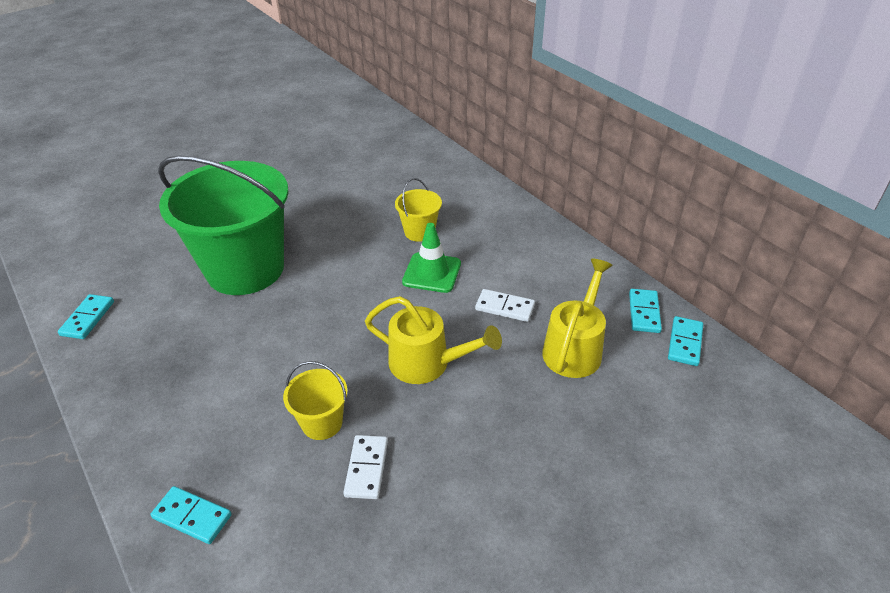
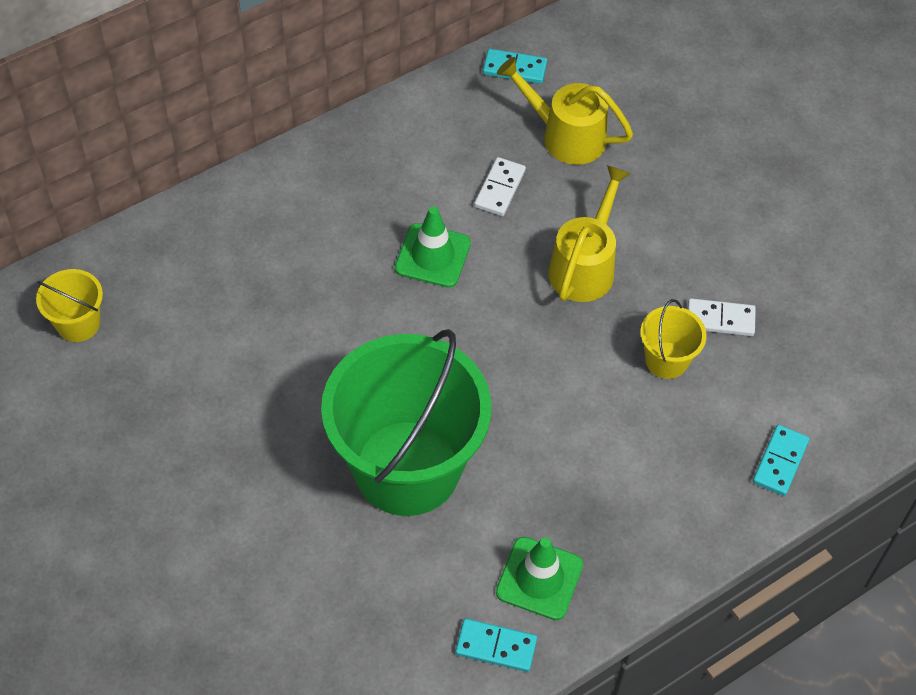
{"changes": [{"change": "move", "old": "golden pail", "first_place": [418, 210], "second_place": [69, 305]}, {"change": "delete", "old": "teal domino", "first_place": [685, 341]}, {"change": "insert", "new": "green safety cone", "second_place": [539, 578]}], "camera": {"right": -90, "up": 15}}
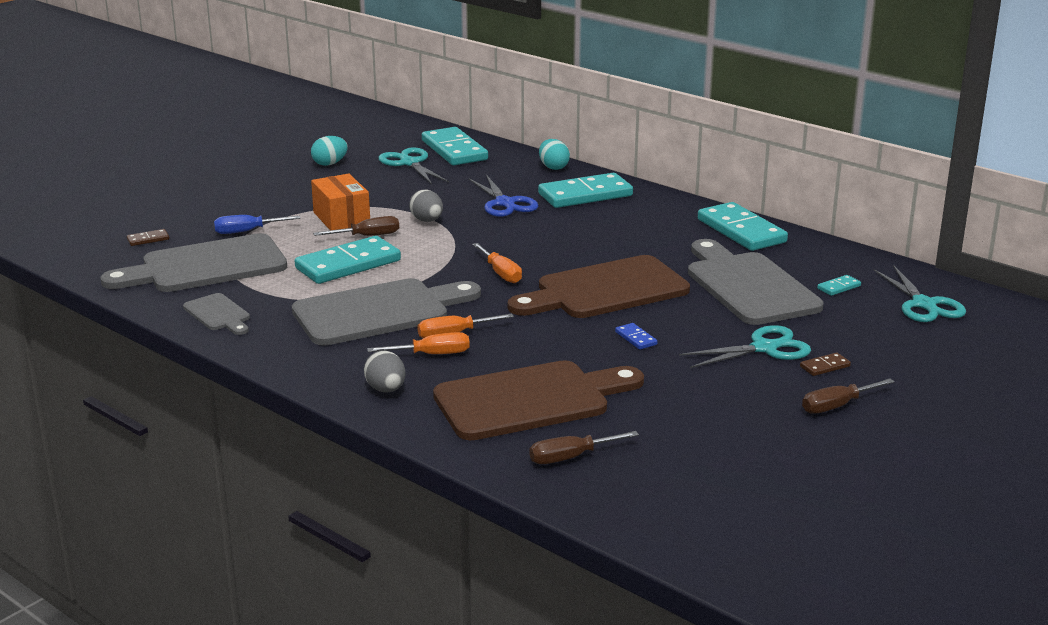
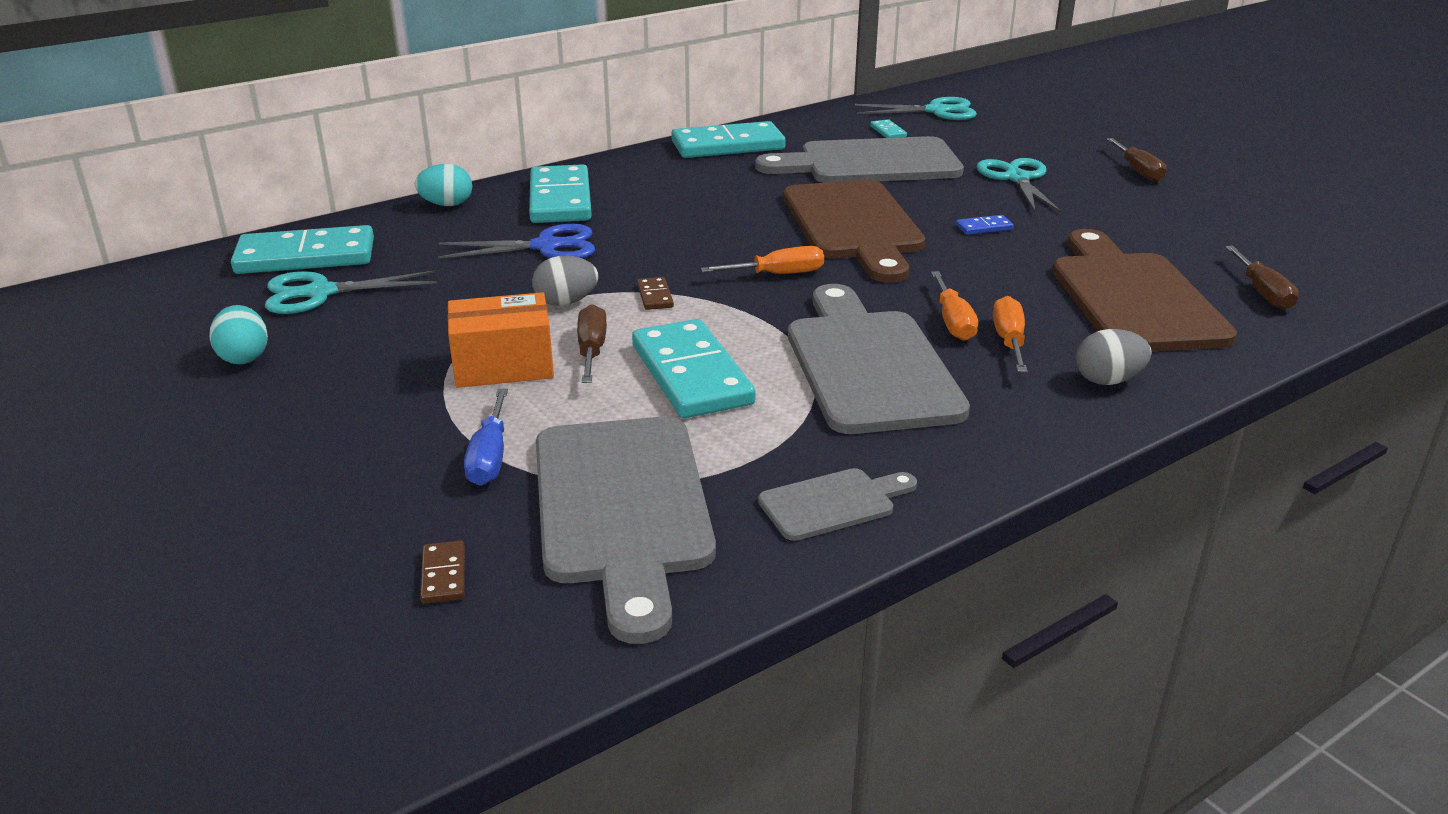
{"changes": [{"change": "move", "old": "russet domino", "first_place": [825, 364], "second_place": [655, 293]}], "camera": {"right": -75, "up": 5}}
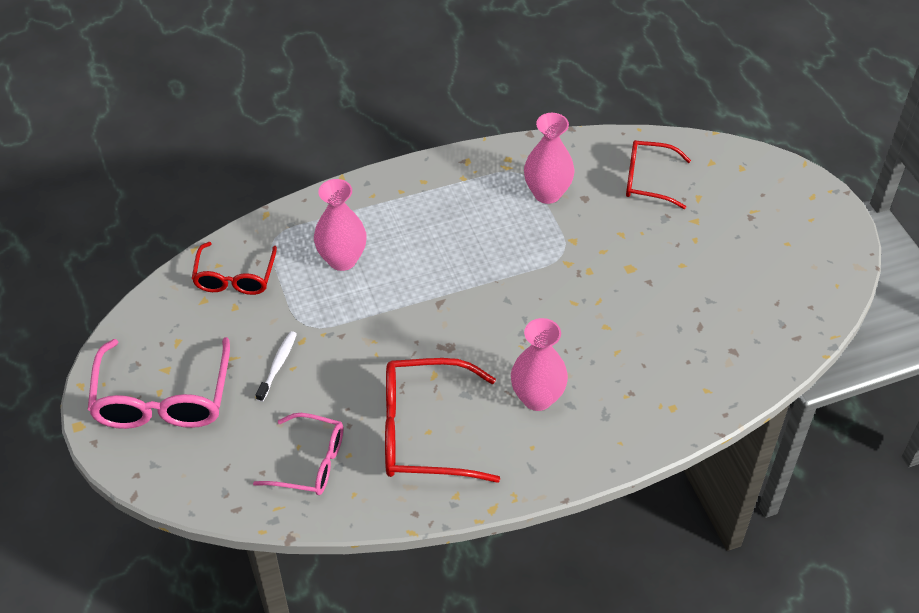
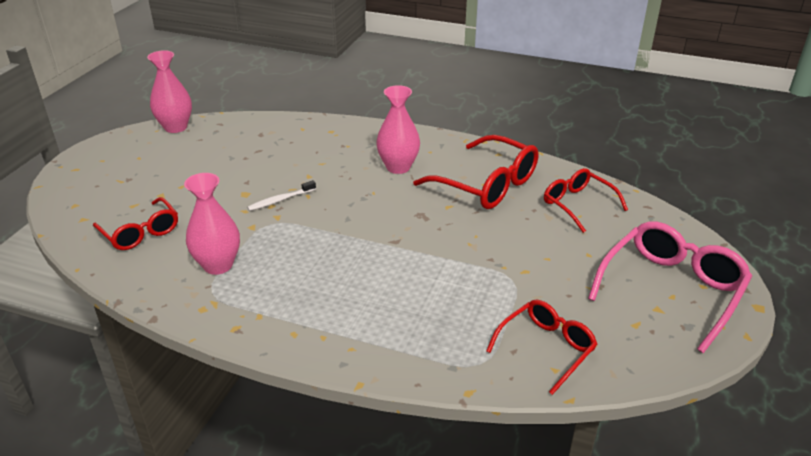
{"changes": [{"change": "recolor", "old": "rose-pink glasses", "new": "red glasses", "first_place": [298, 454], "second_place": [586, 200]}, {"change": "move", "old": "pure white toothbrush", "first_place": [276, 366], "second_place": [281, 195]}, {"change": "move", "old": "rose-pink flower vase", "first_place": [340, 225], "second_place": [169, 91]}], "camera": {"right": -140, "up": -15}}
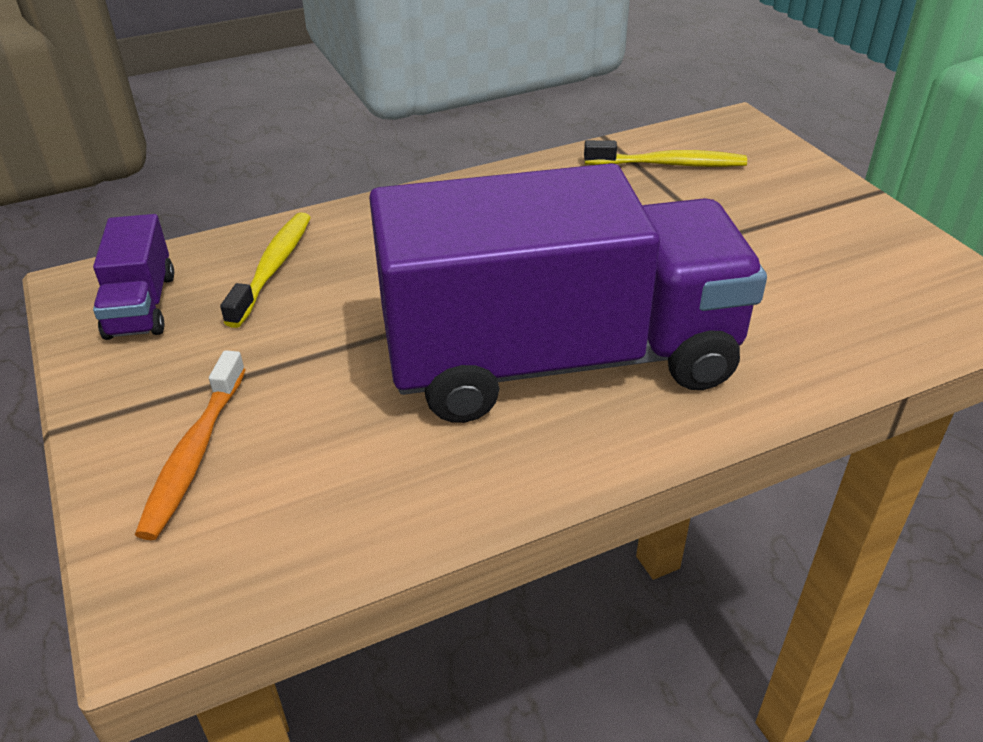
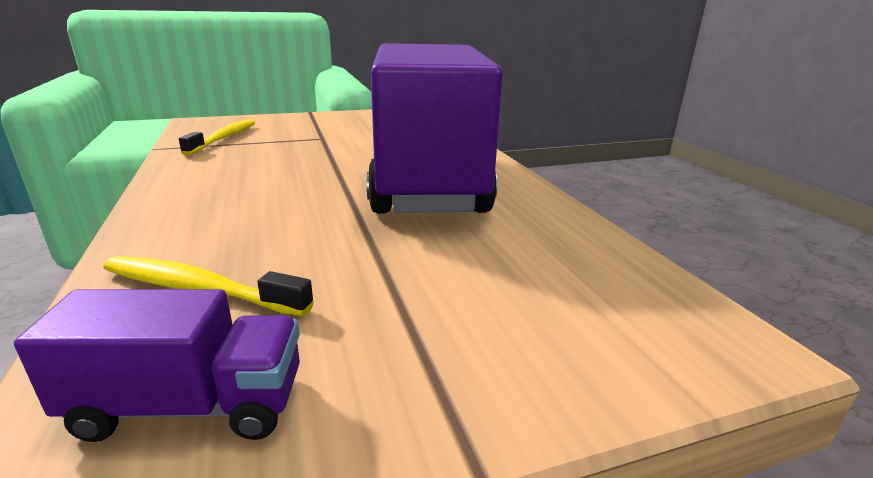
{"changes": [{"change": "delete", "old": "bright orange toothbrush", "first_place": [190, 445]}], "camera": {"right": -85, "up": -15}}
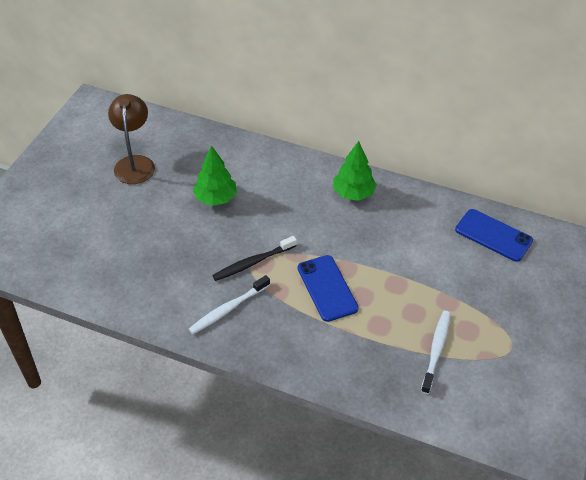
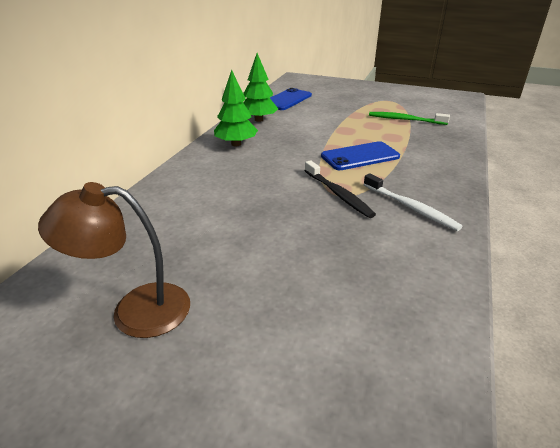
{"changes": [{"change": "move", "old": "green toy tree", "first_place": [215, 175], "second_place": [260, 87]}, {"change": "recolor", "old": "pure white toothbrush", "new": "green toothbrush", "first_place": [436, 352], "second_place": [409, 118]}], "camera": {"right": -90, "up": -15}}
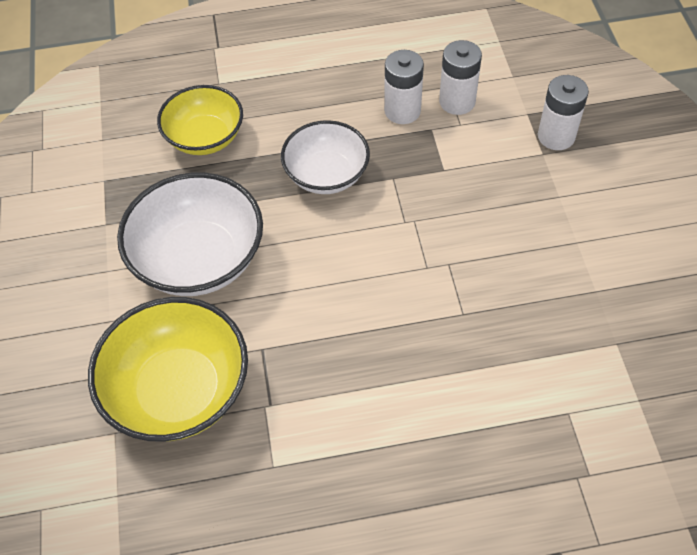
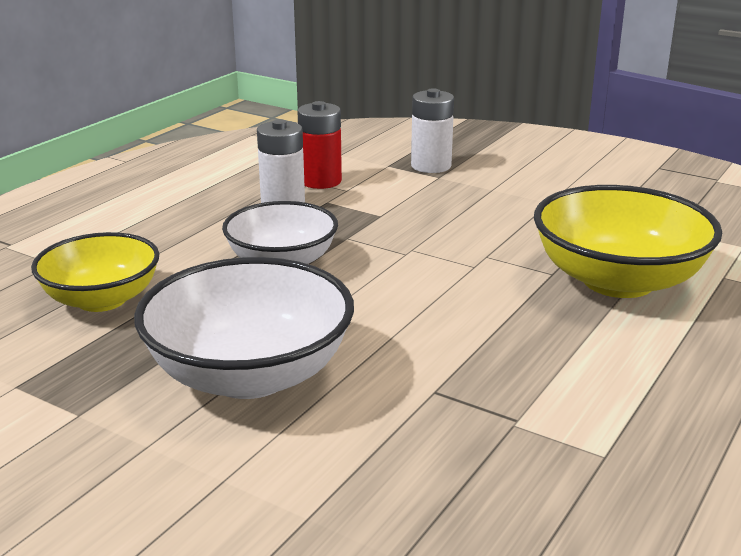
{"changes": [{"change": "move", "old": "golden deep dish", "first_place": [168, 369], "second_place": [628, 241]}, {"change": "recolor", "old": "pure white AA battery", "new": "red AA battery", "first_place": [460, 77], "second_place": [319, 145]}], "camera": {"right": -50, "up": -30}}
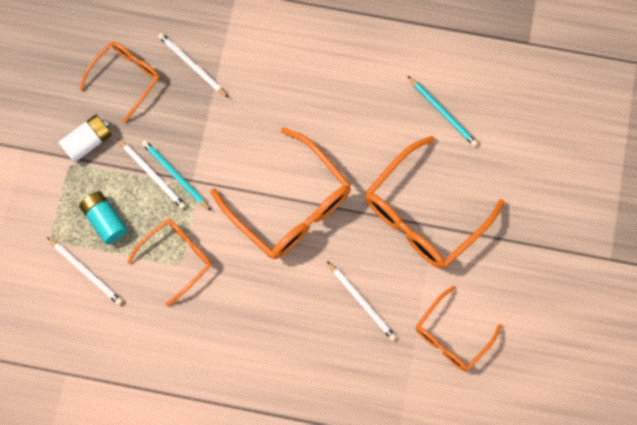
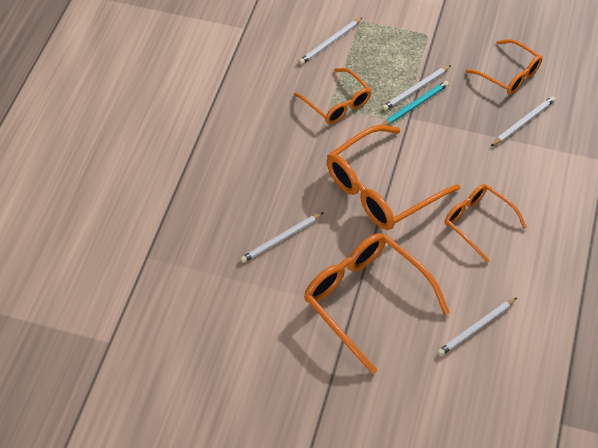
{"changes": [{"change": "delete", "old": "pure white AA battery", "first_place": [85, 139]}, {"change": "delete", "old": "teal AA battery", "first_place": [103, 217]}, {"change": "recolor", "old": "teal wooden pencil", "new": "pure white wooden pencil", "first_place": [443, 111], "second_place": [477, 327]}, {"change": "move", "old": "bright orange glasses", "first_place": [459, 328], "second_place": [486, 223]}], "camera": {"right": 95, "up": -20}}
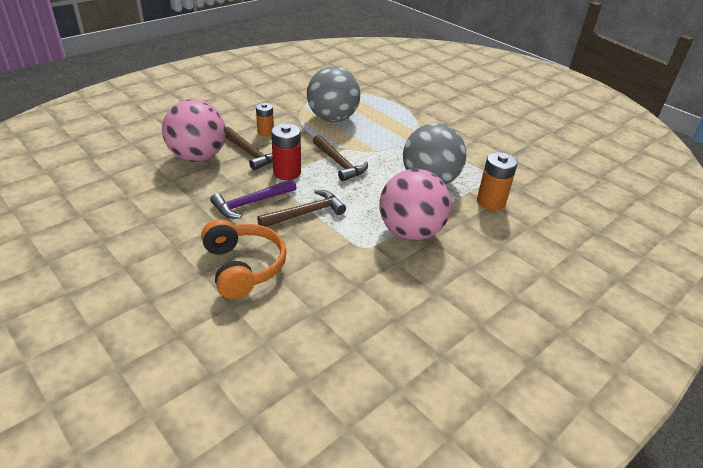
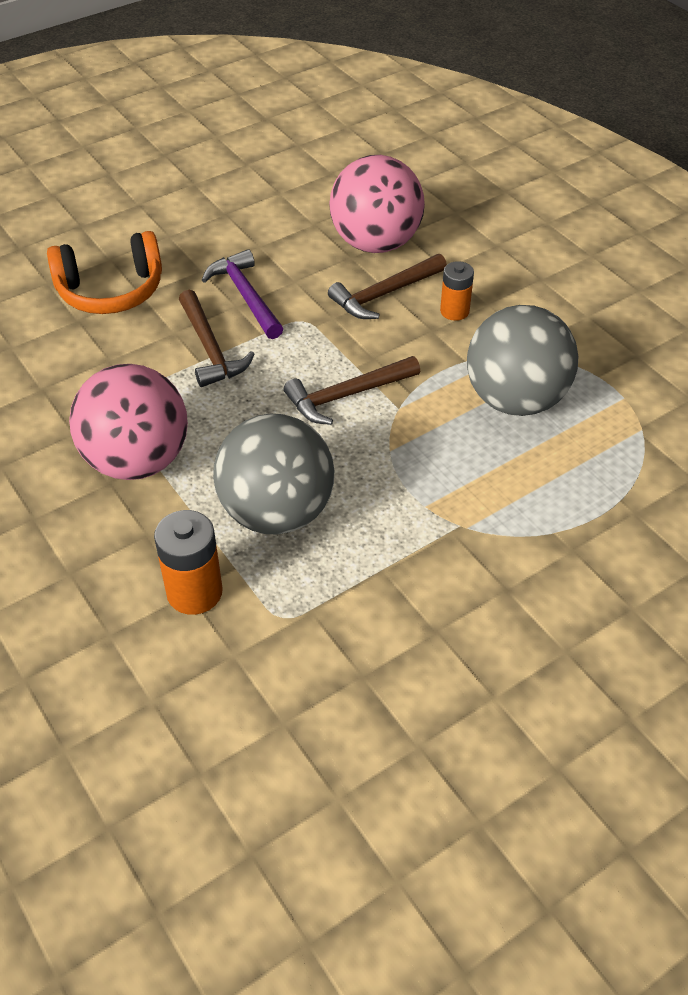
{"changes": [{"change": "delete", "old": "red AA battery", "first_place": [286, 152]}], "camera": {"right": 100, "up": 10}}
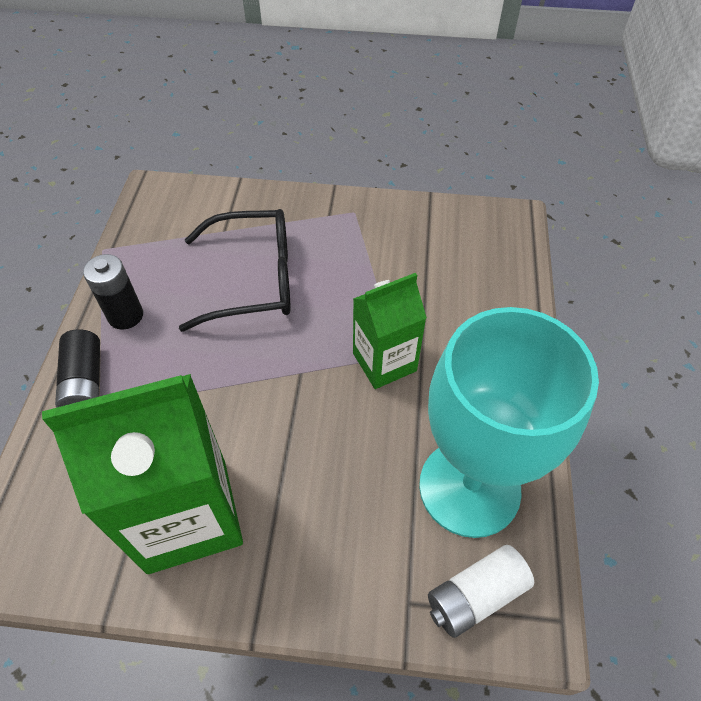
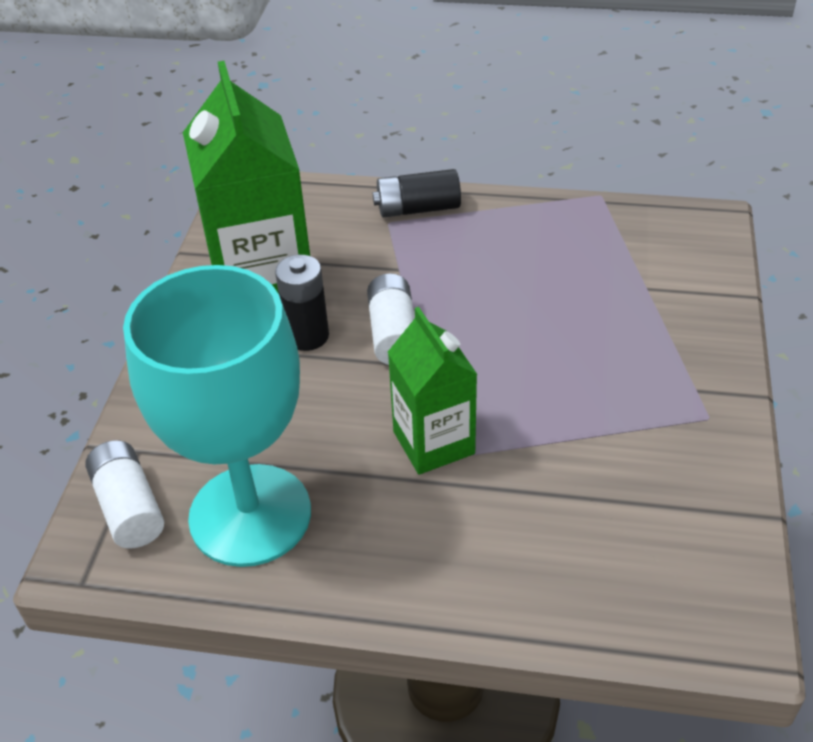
{"changes": [{"change": "move", "old": "jet-black AA battery", "first_place": [113, 292], "second_place": [302, 303]}, {"change": "delete", "old": "jet-black glasses", "first_place": [235, 270]}, {"change": "insert", "new": "pure white AA battery", "second_place": [391, 319]}], "camera": {"right": 95, "up": -10}}
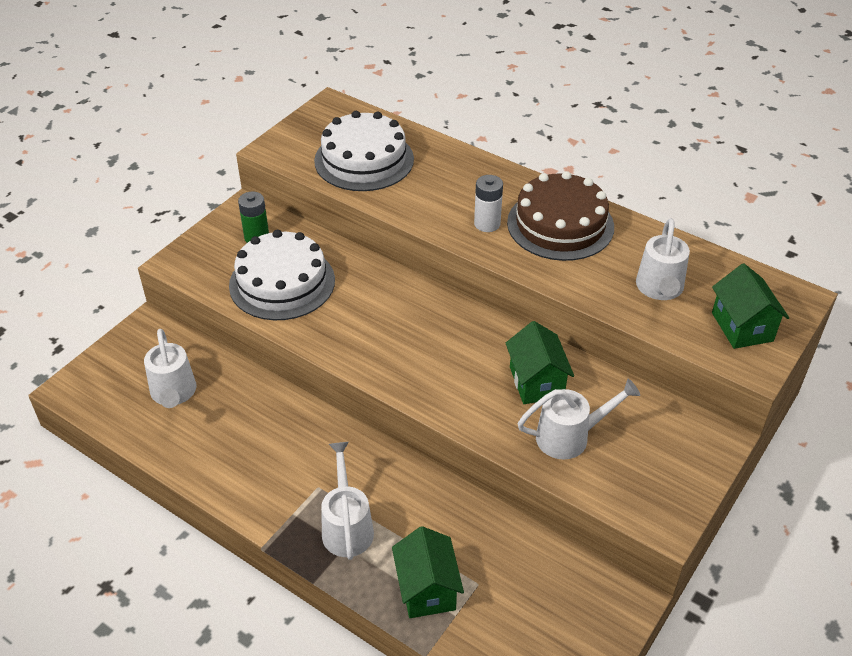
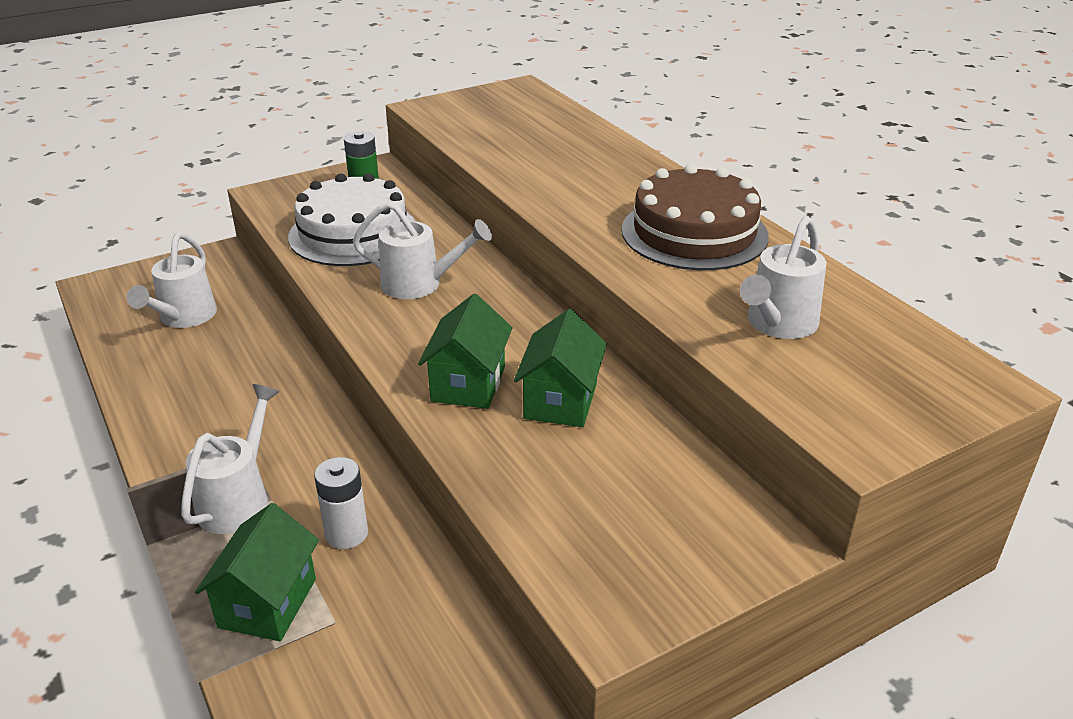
{"changes": [{"change": "delete", "old": "pure white layer cake", "first_place": [364, 151]}, {"change": "move", "old": "pure white AA battery", "first_place": [488, 203], "second_place": [341, 503]}, {"change": "move", "old": "pure white watering pot", "first_place": [578, 419], "second_place": [422, 250]}, {"change": "move", "old": "green cottage", "first_place": [750, 306], "second_place": [465, 351]}], "camera": {"right": 25, "up": -10}}
